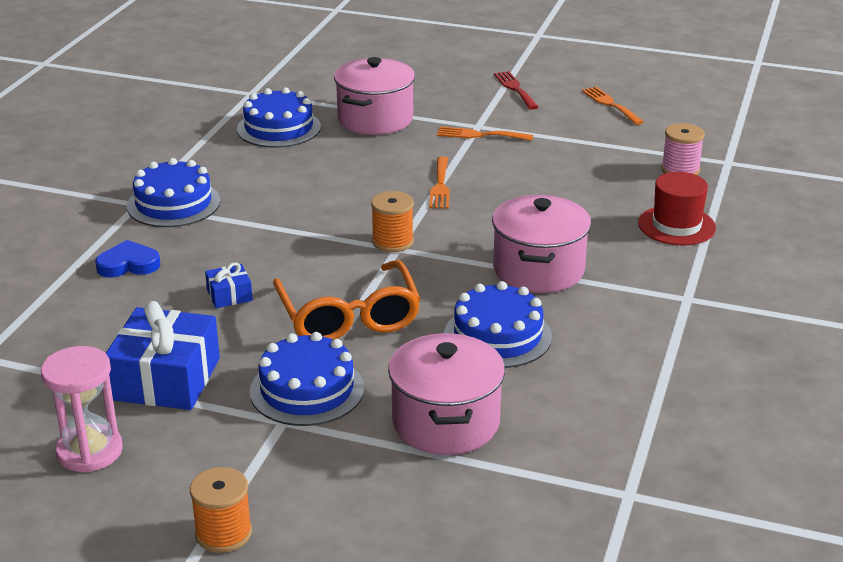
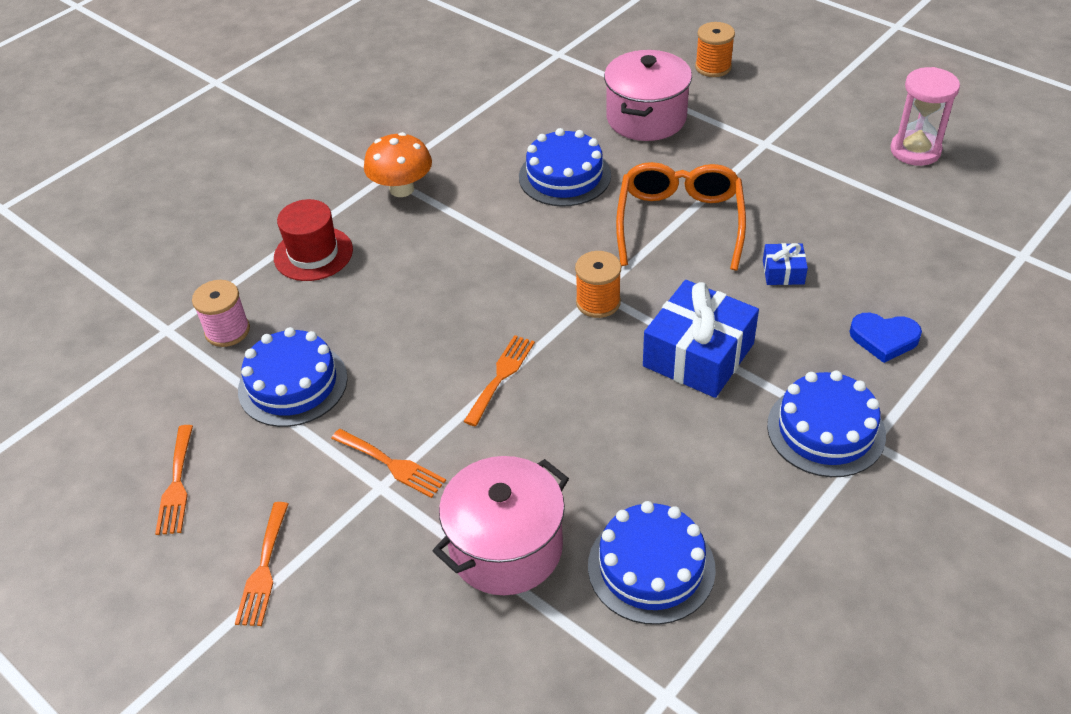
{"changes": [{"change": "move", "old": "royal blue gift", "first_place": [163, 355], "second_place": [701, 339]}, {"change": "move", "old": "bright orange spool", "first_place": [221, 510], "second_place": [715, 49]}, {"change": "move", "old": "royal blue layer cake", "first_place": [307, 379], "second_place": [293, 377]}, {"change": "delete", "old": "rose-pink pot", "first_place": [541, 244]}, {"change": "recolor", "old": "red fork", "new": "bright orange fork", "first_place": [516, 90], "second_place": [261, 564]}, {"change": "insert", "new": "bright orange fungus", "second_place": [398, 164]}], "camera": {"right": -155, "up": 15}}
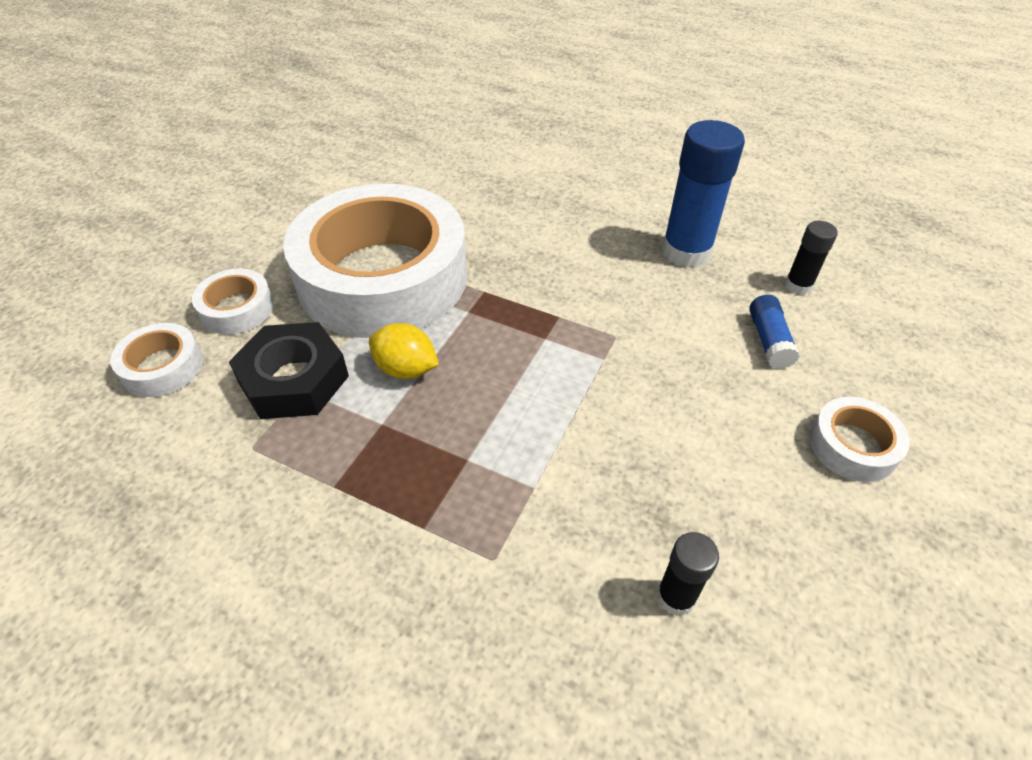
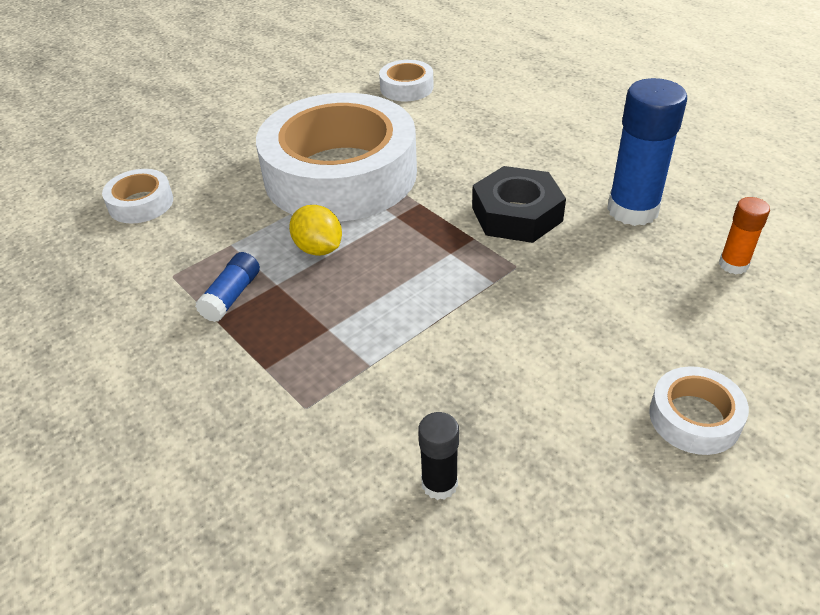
{"changes": [{"change": "move", "old": "pure white tape", "first_place": [233, 301], "second_place": [406, 80]}, {"change": "move", "old": "jet-black hexagon nut", "first_place": [289, 370], "second_place": [519, 204]}, {"change": "move", "old": "royal blue glue stick", "first_place": [774, 332], "second_place": [227, 287]}, {"change": "recolor", "old": "jet-black glue stick", "new": "bright orange glue stick", "first_place": [811, 258], "second_place": [744, 235]}], "camera": {"right": 25, "up": -5}}
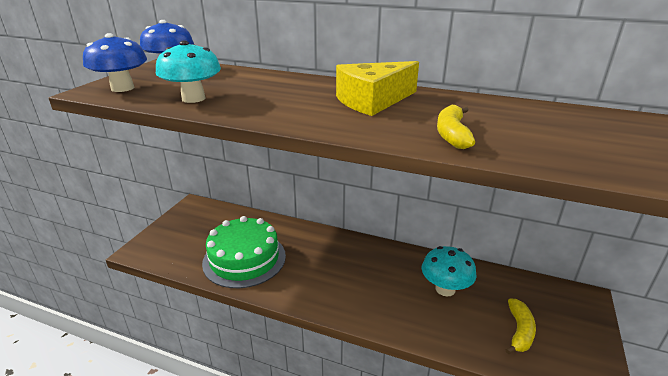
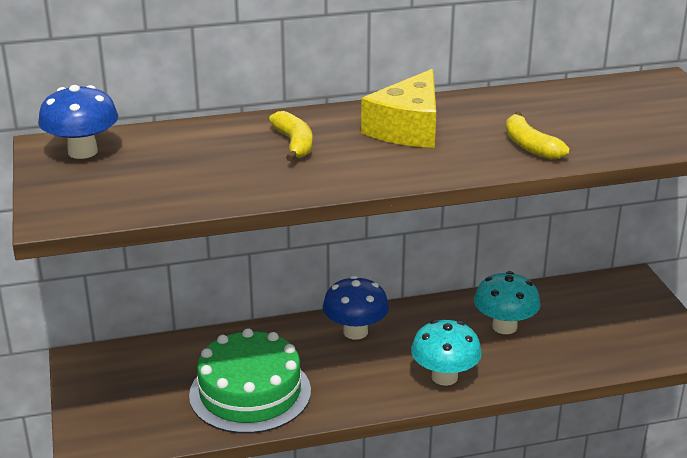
{"changes": [{"change": "move", "old": "royal blue fungus", "first_place": [115, 62], "second_place": [356, 308]}, {"change": "move", "old": "teal fungus", "first_place": [188, 71], "second_place": [446, 353]}, {"change": "move", "old": "golden banana fruit", "first_place": [521, 326], "second_place": [291, 136]}], "camera": {"right": -35, "up": 0}}
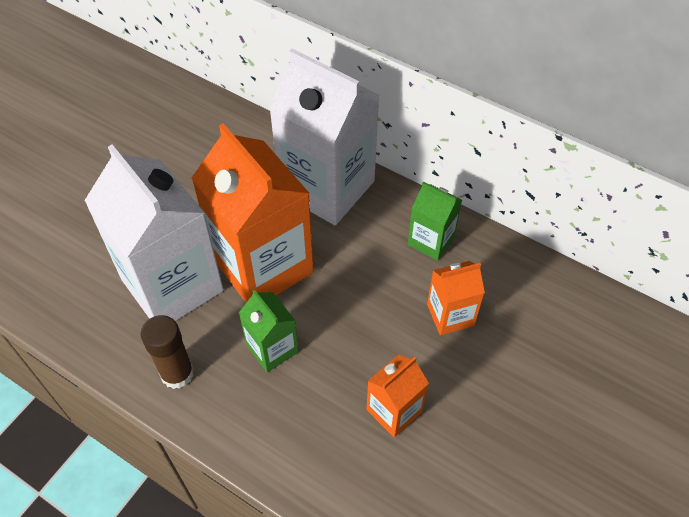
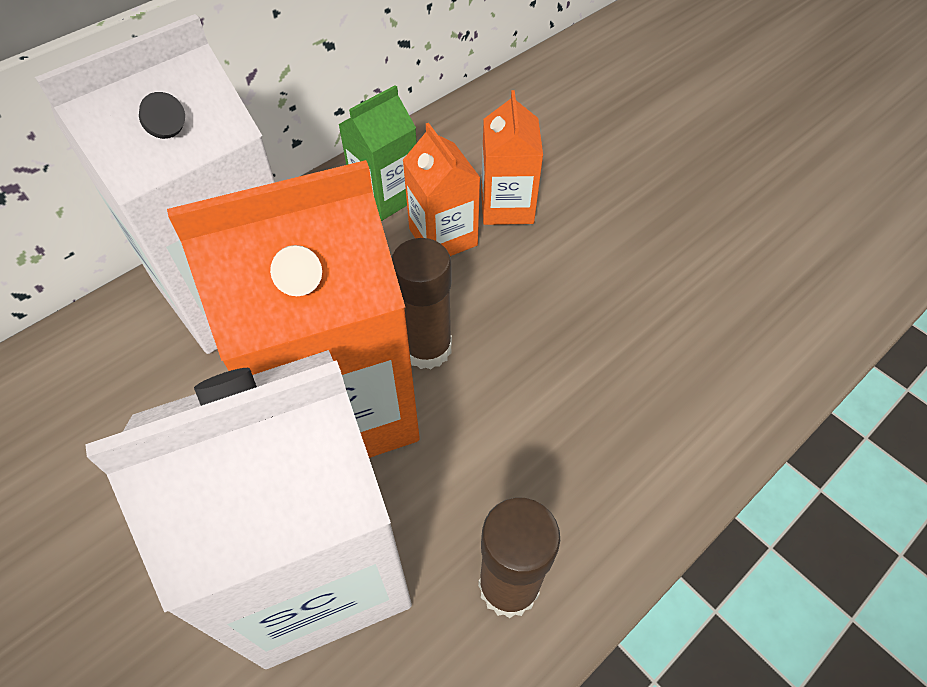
{"changes": [{"change": "delete", "old": "green milk carton", "first_place": [269, 331]}, {"change": "move", "old": "bright orange milk carton", "first_place": [397, 396], "second_place": [441, 189]}, {"change": "insert", "new": "russet glue stick", "second_place": [421, 303]}], "camera": {"right": -75, "up": 0}}
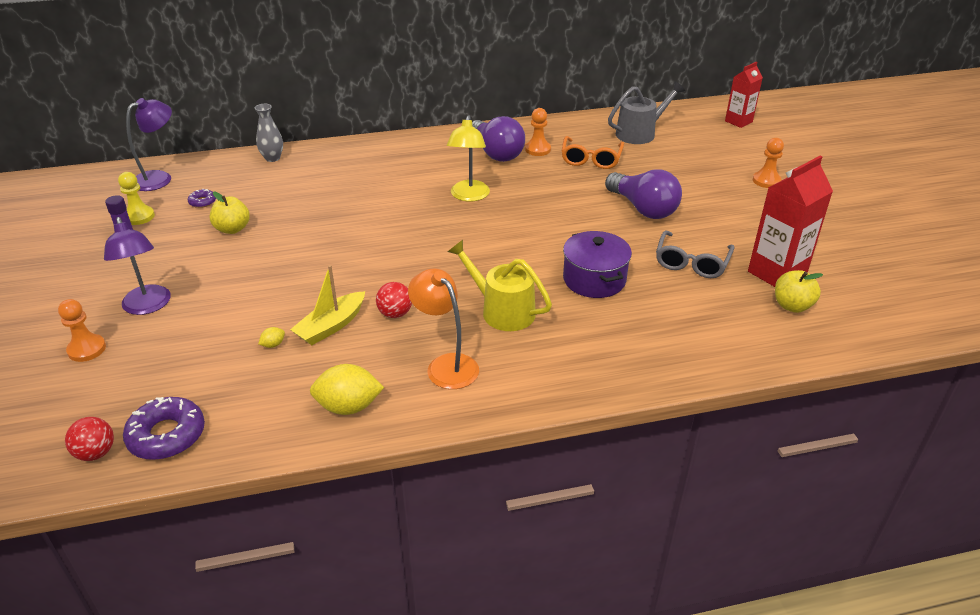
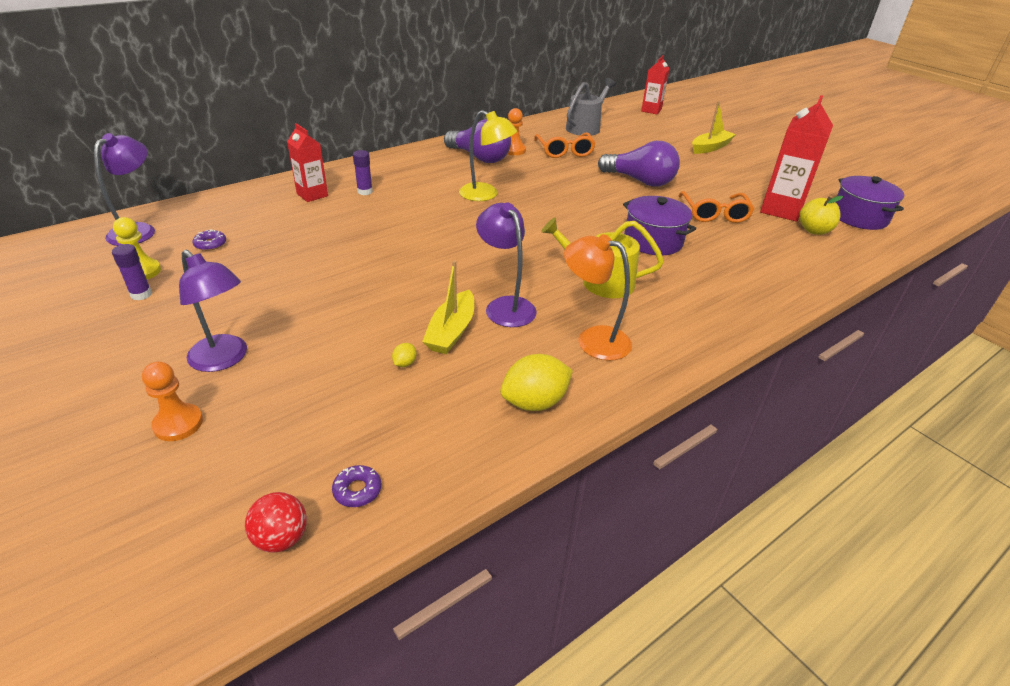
{"changes": [{"change": "resize", "old": "royal purple doughnut", "first_place": [164, 428], "second_place": [356, 486], "factor": 0.51}, {"change": "delete", "old": "golden apple", "first_place": [230, 213]}, {"change": "delete", "old": "ash-grey flower vase", "first_place": [269, 133]}, {"change": "replace", "old": "red ball", "new": "royal purple lamp", "first_place": [394, 300], "second_place": [506, 265]}, {"change": "rotate", "old": "golden lamp", "first_place": [468, 158], "second_place": [488, 155], "degrees": -45}, {"change": "recolor", "old": "ash-grey glasses", "new": "bright orange glasses", "first_place": [695, 254], "second_place": [716, 207]}, {"change": "replace", "old": "bright orange pawn", "new": "golden toy boat", "first_place": [768, 163], "second_place": [714, 127]}, {"change": "insert", "new": "red milk carton", "second_place": [307, 162]}, {"change": "insert", "new": "royal purple glue stick", "second_place": [363, 172]}, {"change": "insert", "new": "royal purple pot", "second_place": [870, 203]}], "camera": {"right": -25, "up": 0}}
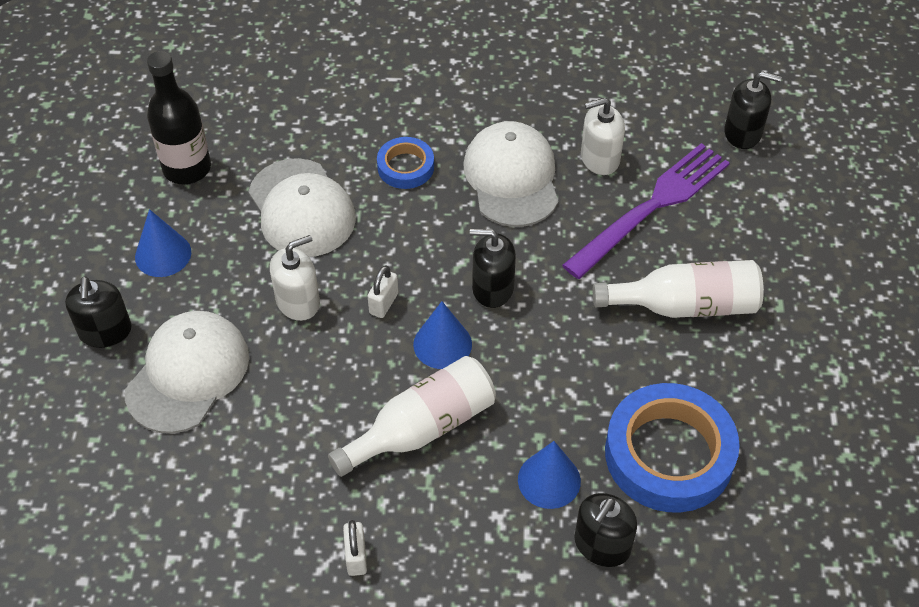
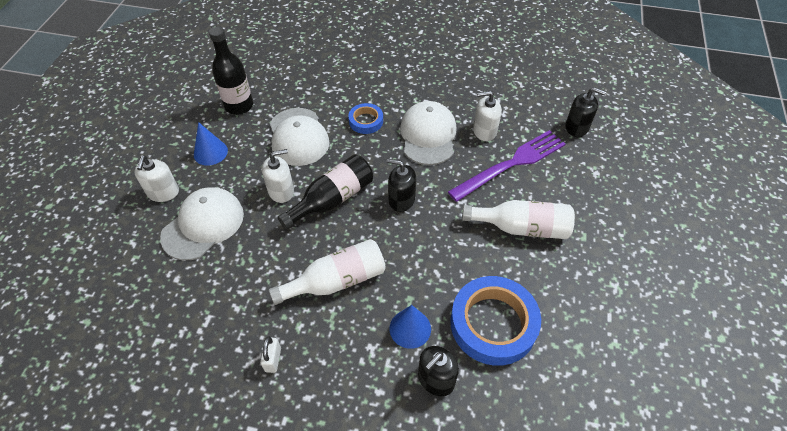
{"changes": [{"change": "recolor", "old": "jet-black pump bottle", "new": "pure white pump bottle", "first_place": [98, 312], "second_place": [156, 178]}, {"change": "replace", "old": "pure white padlock", "new": "jet-black flask", "first_place": [383, 291], "second_place": [325, 191]}, {"change": "delete", "old": "royal blue solid cone", "first_place": [442, 335]}], "camera": {"right": 10, "up": 0}}
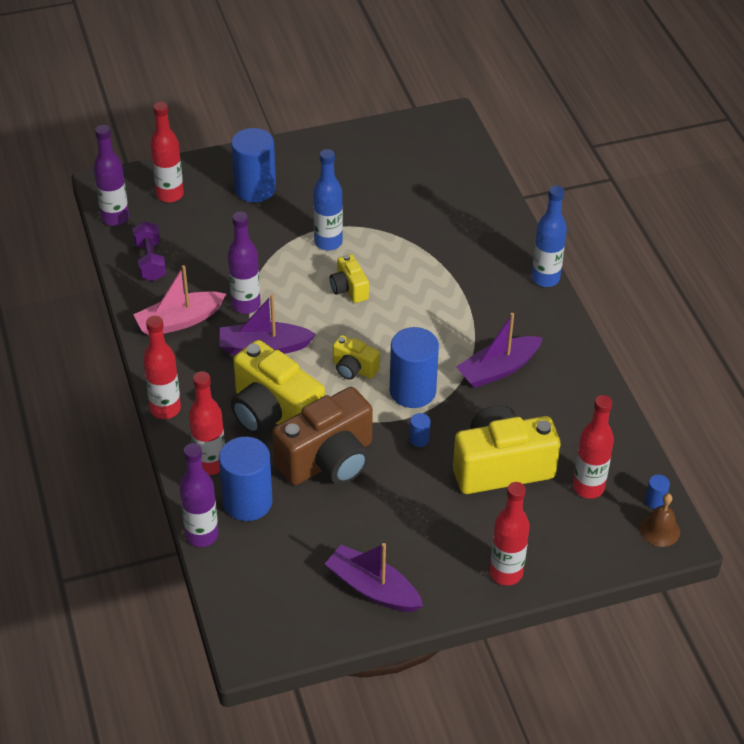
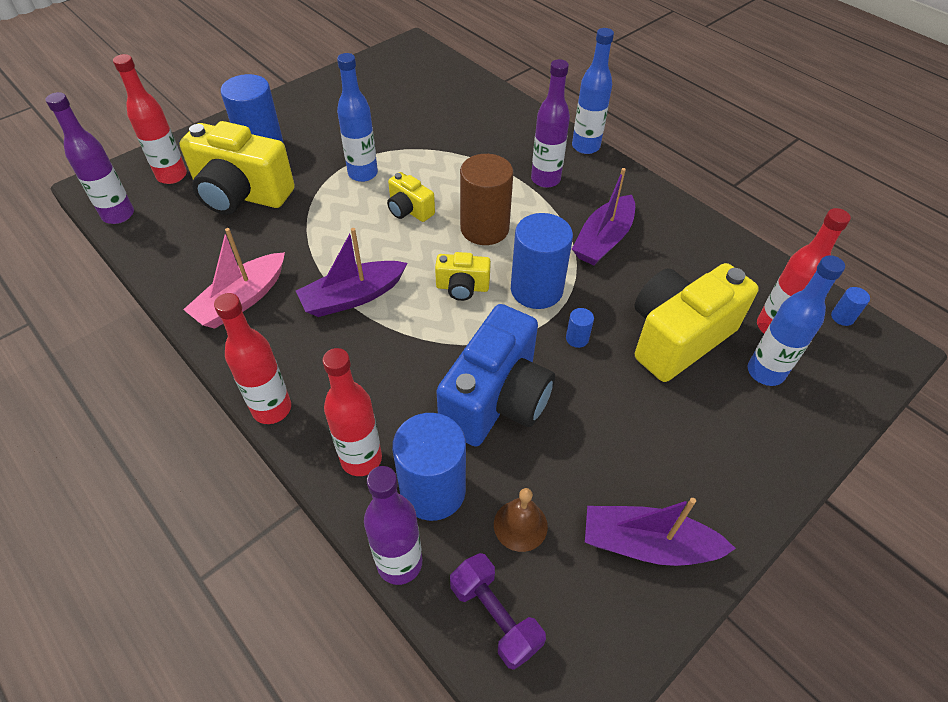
{"changes": [{"change": "move", "old": "royal purple hand weight", "first_place": [149, 251], "second_place": [498, 611]}, {"change": "move", "old": "royal purple flask", "first_place": [244, 263], "second_place": [550, 123]}, {"change": "move", "old": "golden compact camera", "first_place": [278, 387], "second_place": [237, 168]}, {"change": "recolor", "old": "russet compact camera", "new": "royal blue compact camera", "first_place": [322, 436], "second_place": [495, 375]}, {"change": "delete", "old": "red flask", "first_place": [510, 534]}, {"change": "move", "old": "russet hand bell", "first_place": [660, 520], "second_place": [521, 520]}, {"change": "insert", "new": "russet cylinder", "second_place": [486, 199]}, {"change": "insert", "new": "royal blue flask", "second_place": [796, 320]}], "camera": {"right": -25, "up": 5}}
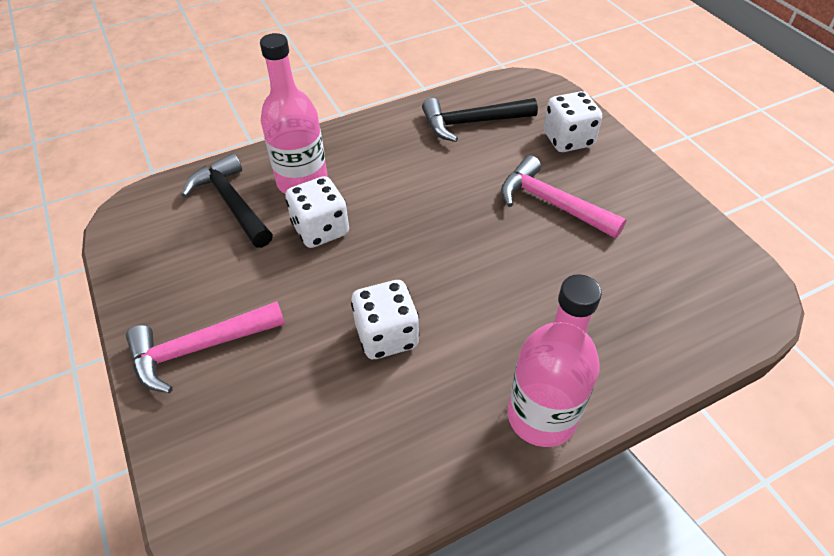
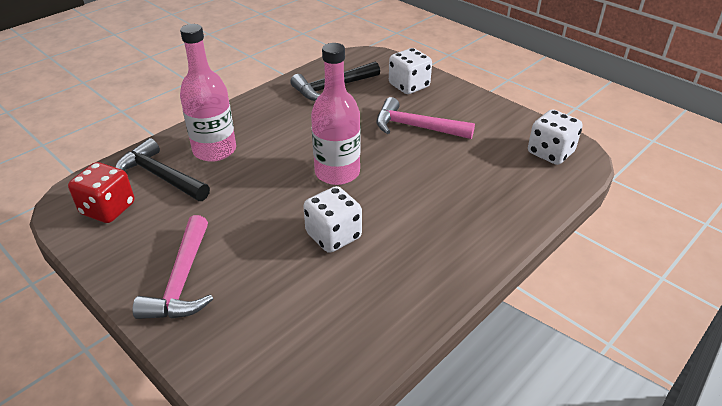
{"changes": [{"change": "rotate", "old": "rose-pink carpenter's hammer", "first_place": [205, 347], "second_place": [173, 267], "degrees": -45}, {"change": "move", "old": "pure white game die", "first_place": [317, 212], "second_place": [555, 137]}, {"change": "move", "old": "rose-pink flask", "first_place": [555, 360], "second_place": [336, 114]}, {"change": "insert", "new": "red game die", "second_place": [101, 192]}], "camera": {"right": -20, "up": -10}}
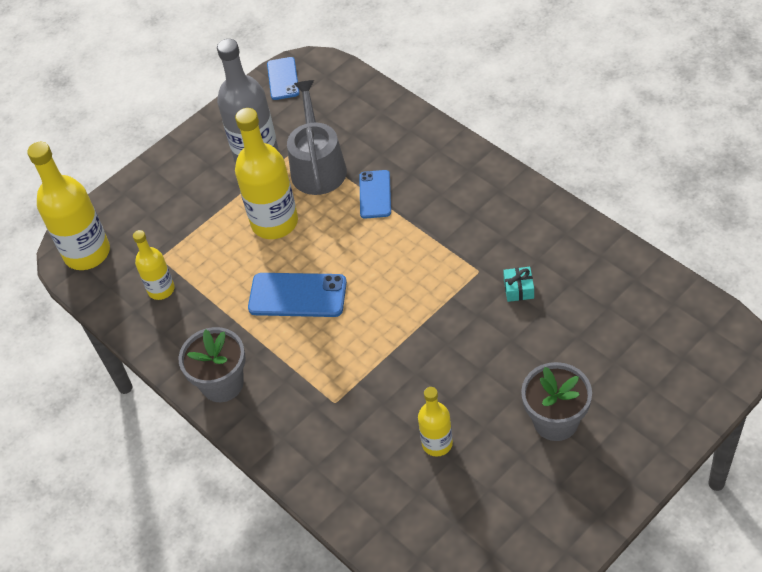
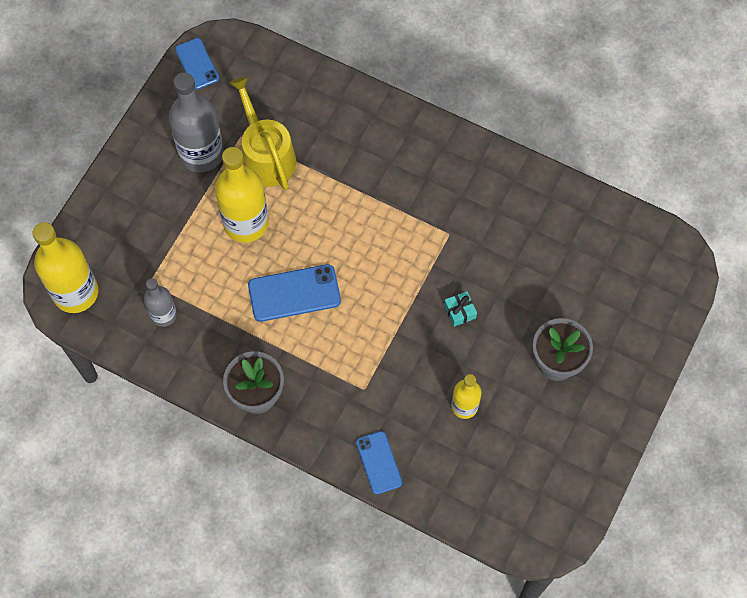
{"changes": [{"change": "recolor", "old": "golden flask", "new": "ash-grey flask", "first_place": [154, 265], "second_place": [160, 302]}, {"change": "recolor", "old": "ash-grey watering pot", "new": "golden watering pot", "first_place": [317, 137], "second_place": [262, 133]}, {"change": "move", "old": "royal blue phone", "first_place": [375, 194], "second_place": [379, 462]}, {"change": "move", "old": "teal gift", "first_place": [518, 284], "second_place": [460, 309]}], "camera": {"right": -25, "up": 15}}
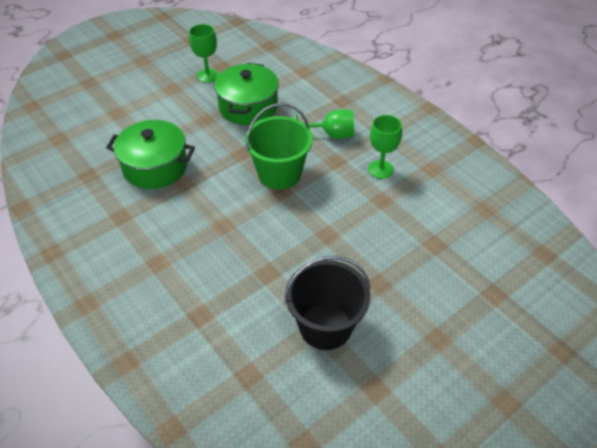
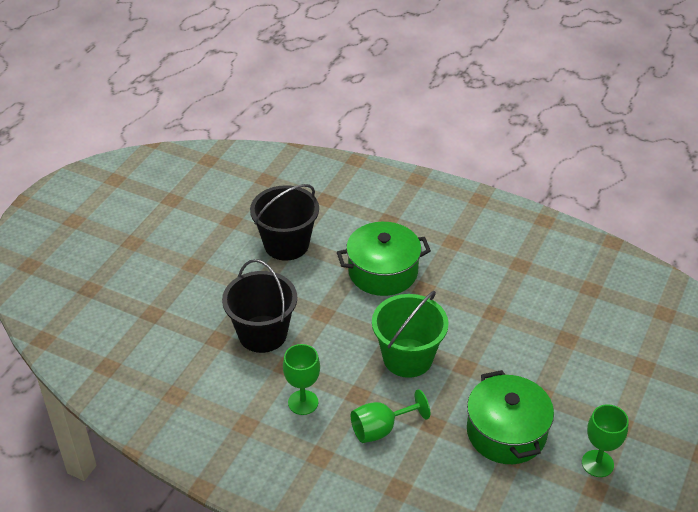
{"changes": [{"change": "move", "old": "green pot", "first_place": [150, 154], "second_place": [384, 259]}, {"change": "insert", "new": "jet-black pail", "second_place": [259, 306]}], "camera": {"right": 155, "up": -5}}
